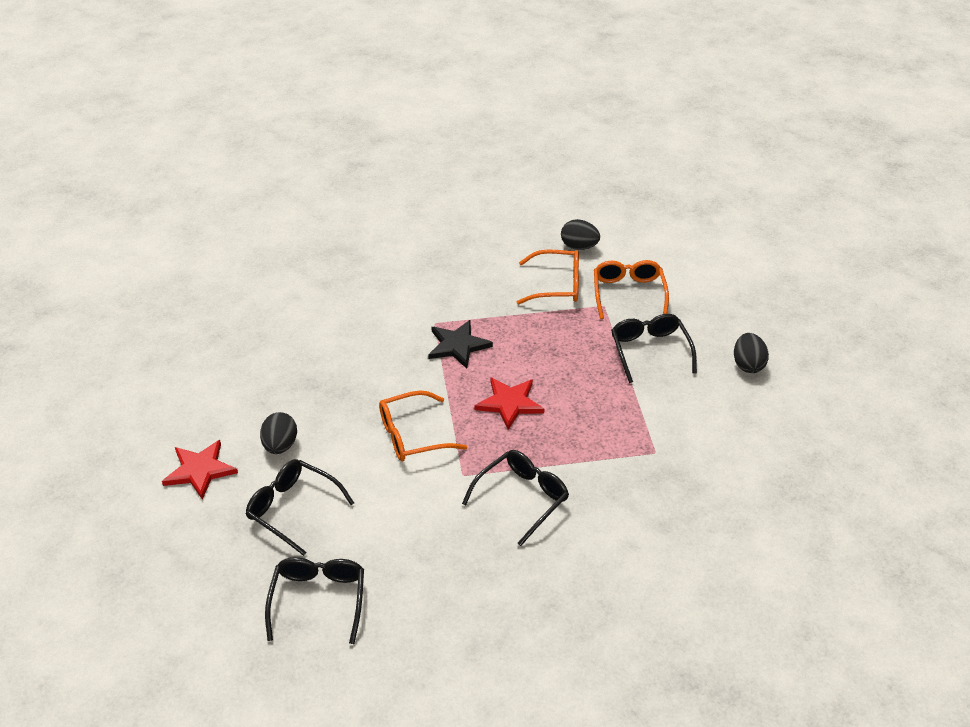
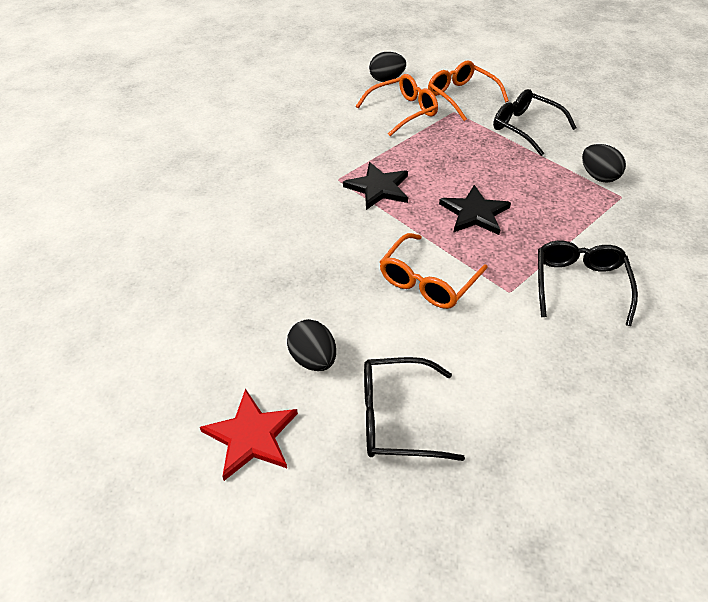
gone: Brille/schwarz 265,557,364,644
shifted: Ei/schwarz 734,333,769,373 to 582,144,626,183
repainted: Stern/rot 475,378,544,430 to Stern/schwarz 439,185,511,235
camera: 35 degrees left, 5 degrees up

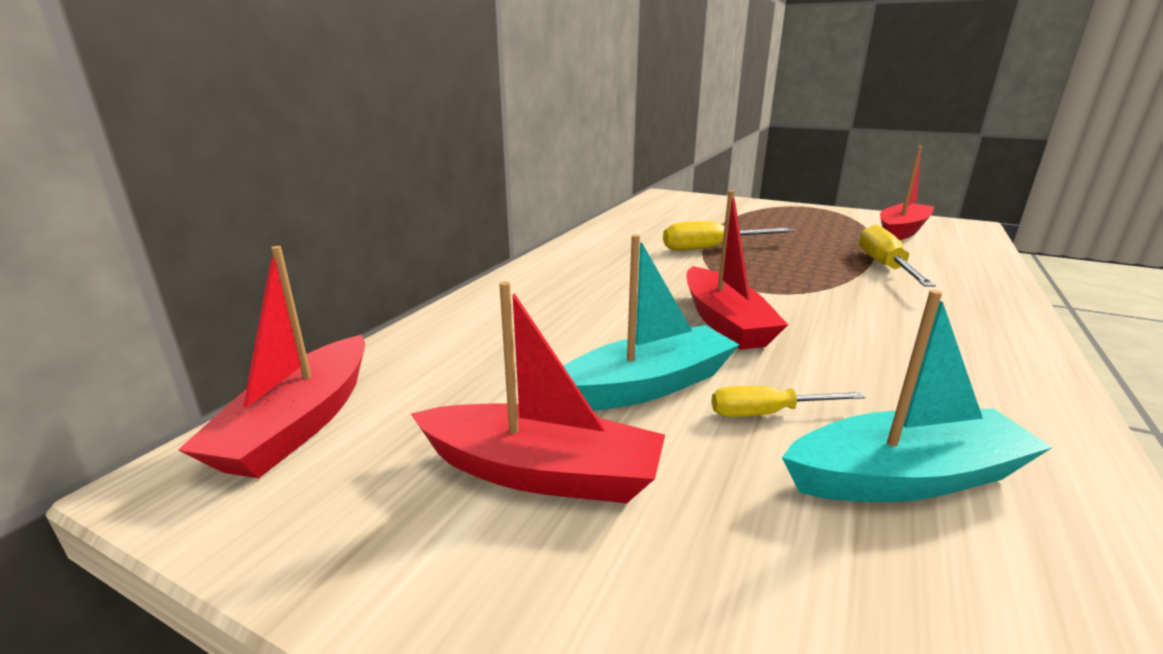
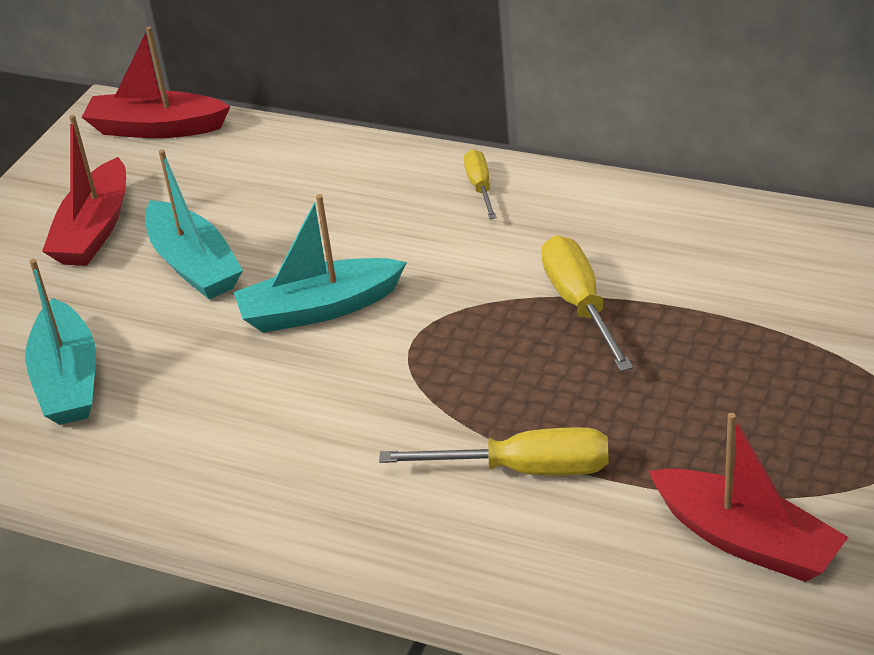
shifted: Schraubenzieher/gelb 711,386,866,417 to 464,149,497,219
repainted: Boot/rot 686,190,788,350 to Boot/türkis 234,194,407,333
camera: 90 degrees right, 15 degrees up

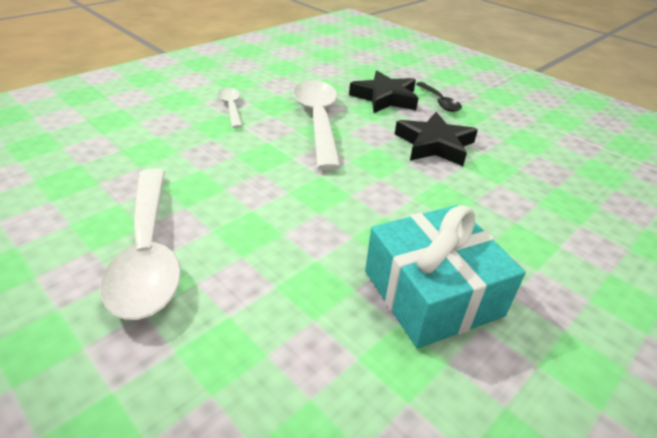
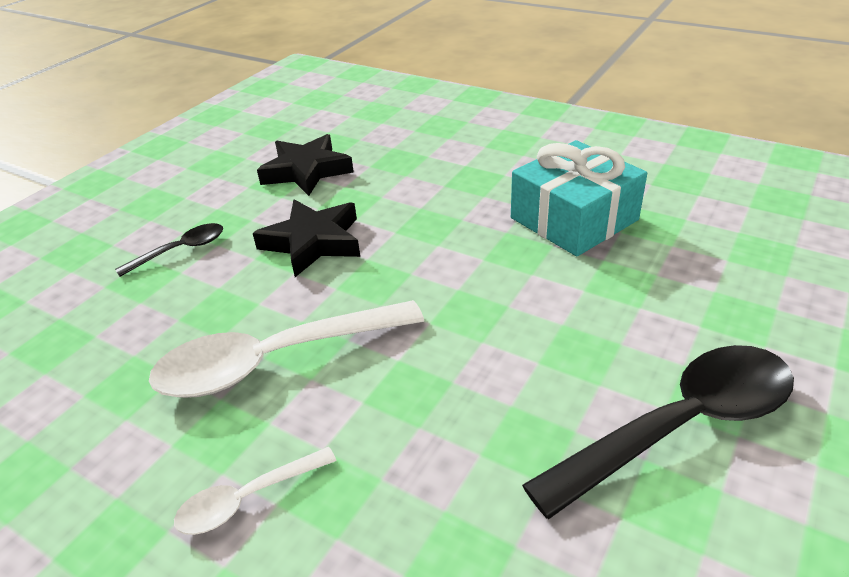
shifted: Stern/schwarz 349,71,418,113 to 257,134,354,196
repainted: Löffel/weiß 100,168,181,320 to Löffel/schwarz 522,345,794,519
camera: 100 degrees left, 0 degrees up

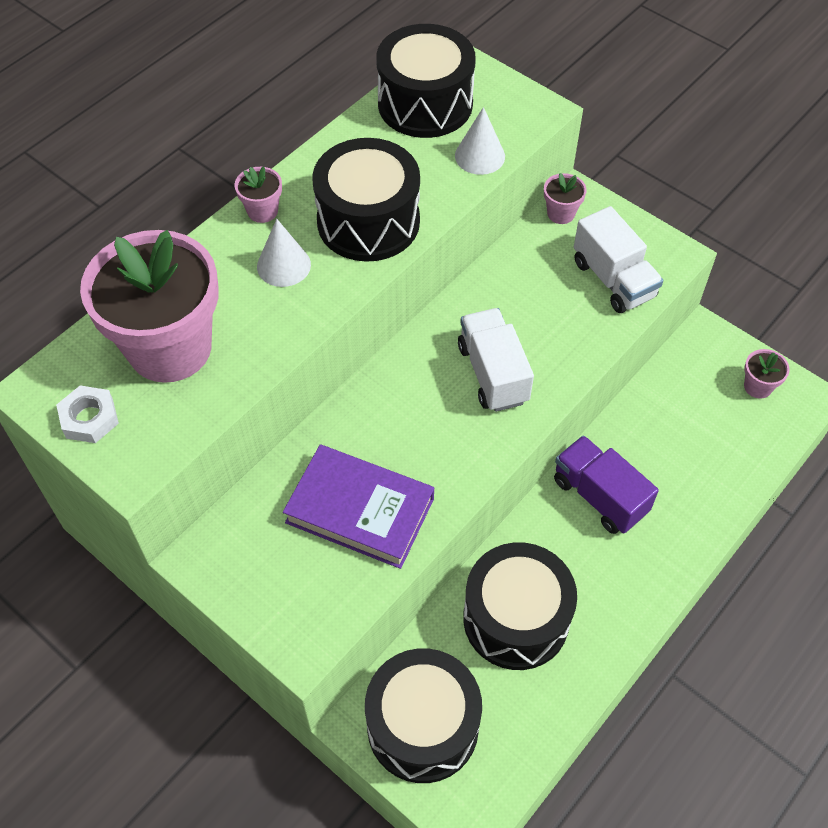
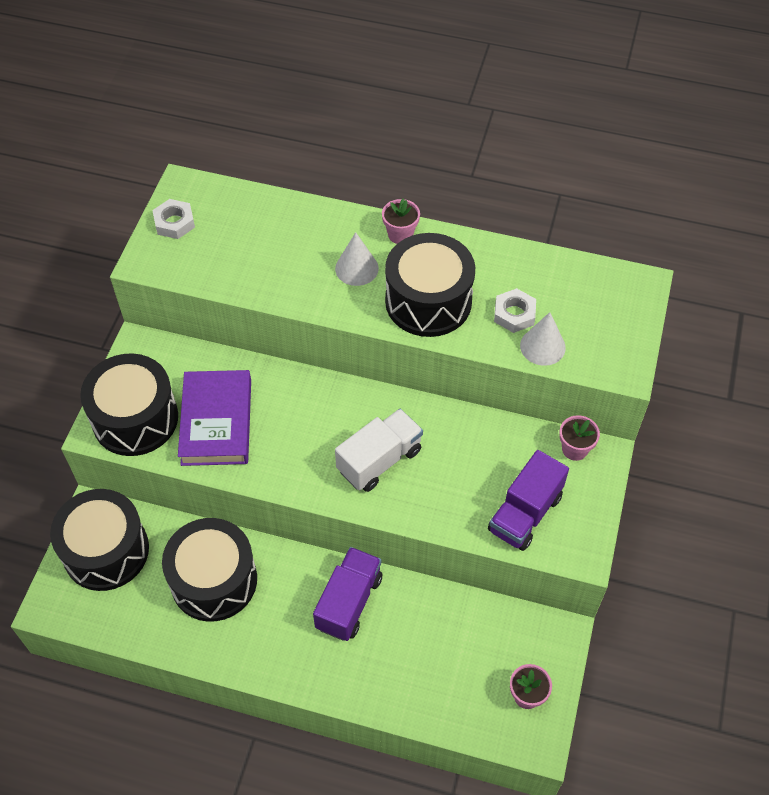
gone: Blumentopf/rosa 80,230,219,383
new: Sechskantmutter/weiß 494,288,536,333
shifted: Trommel/schwarz 376,24,476,138 to 80,353,178,456
repainted: Lastwagen/weiß 574,206,663,313 to Lastwagen/lila 488,450,569,551
camera: 65 degrees right, 0 degrees up

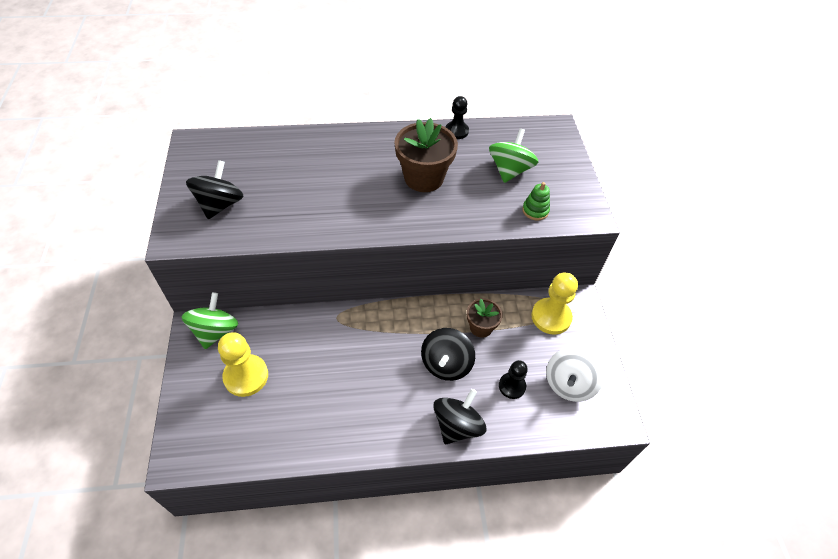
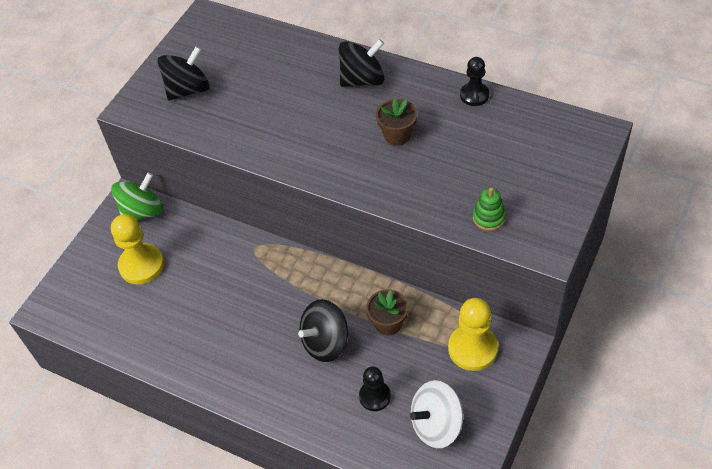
gone: Kreisel/grün 489,128,539,183
shifted: Kreisel/schwarz 433,389,486,444 to 339,39,384,87
scaled: Blumentopf/braun 394,118,458,192 = 376,98,417,146 x0.58
camera: 40 degrees right, 0 degrees up

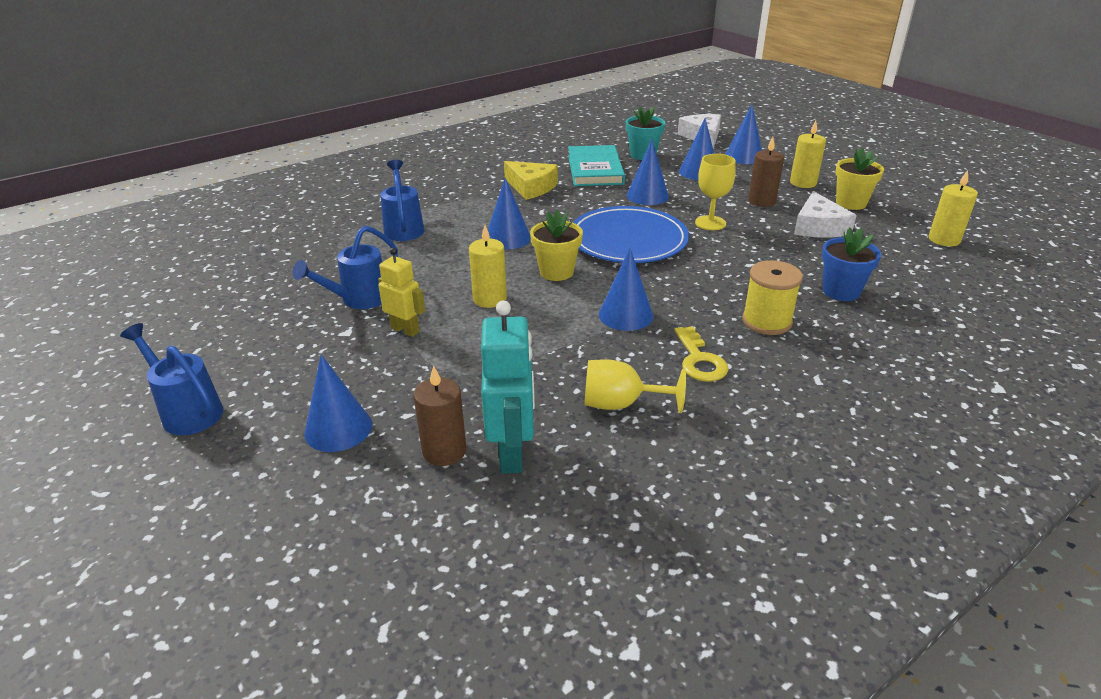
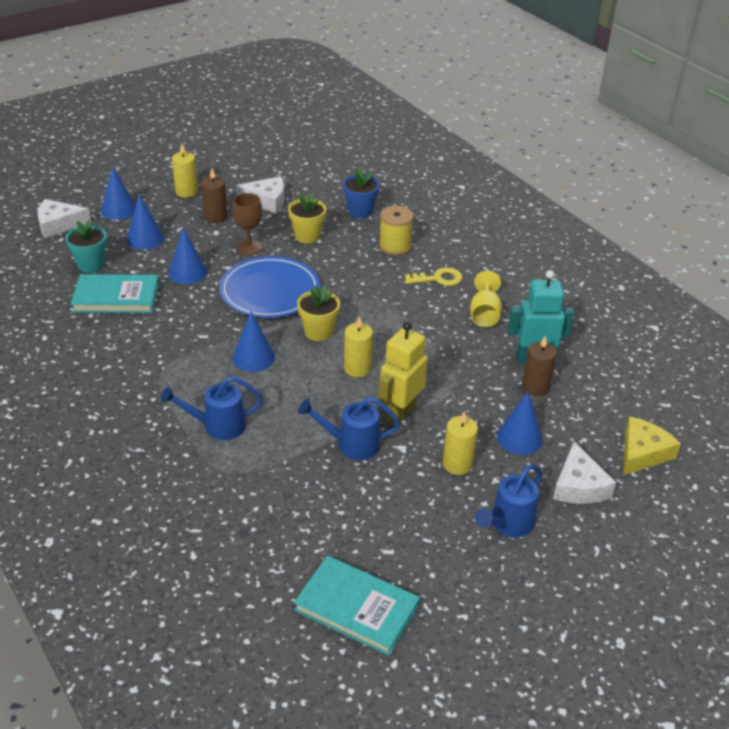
gone: Kegel/blau 599,248,653,331
new: Buch/türkis 294,555,420,656; Käse/weiß 553,441,616,504
shifted: Käse/gelb 504,161,558,200 to 623,416,681,475; Blumentopf/gelb 835,148,884,210 to 288,193,326,244; Kerze/gelb 928,170,978,246 to 443,411,478,475
repainted: Kelch/gelb 695,154,736,230 to Kelch/braun 233,193,262,255
rotated: Gießkanne/blau 293,226,398,309 = 298,397,400,460 135 degrees clockwise
scaled: Roboter/gelb 378,248,425,337 = 379,322,428,425 x1.57
camera: 90 degrees left, 5 degrees up

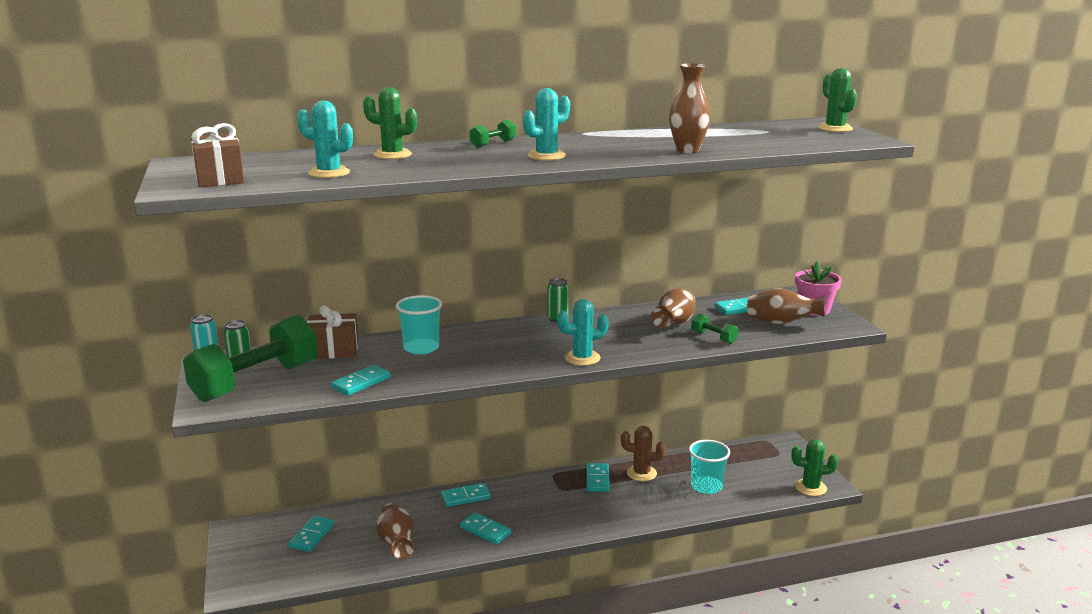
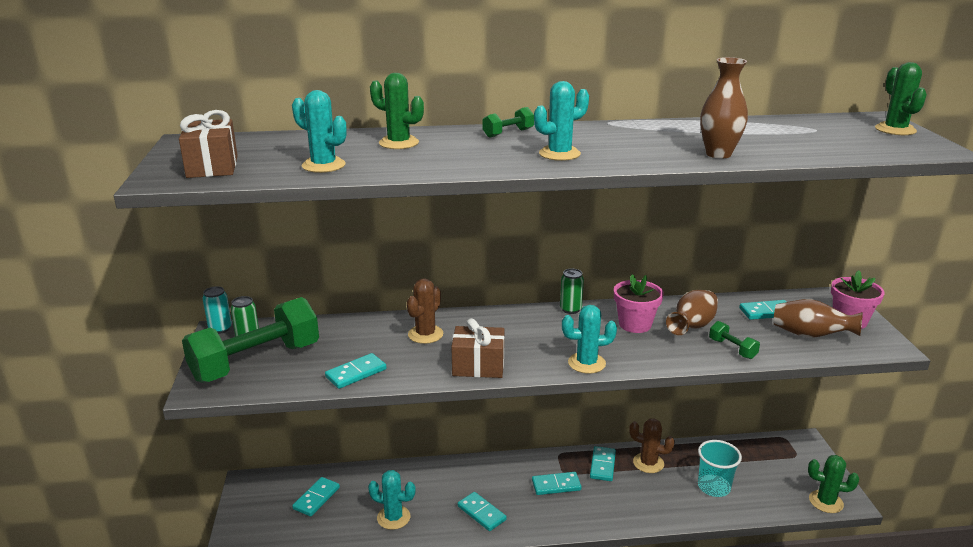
new: Blumentopf/rosa 614,274,664,333
shifted: Geschenk/braun 307,306,358,359 to 451,318,505,378; Dominostein/türkis 441,483,491,507 to 532,472,582,495
swapped: Vase/braun 376,503,414,559 to Kaktus/türkis 368,470,416,530; Becher/türkis 396,295,442,355 to Kaktus/braun 407,279,443,344
camera: 10 degrees right, 5 degrees up

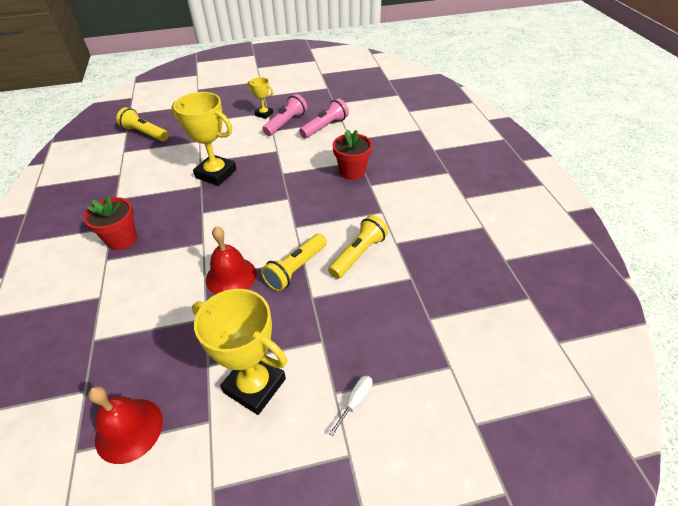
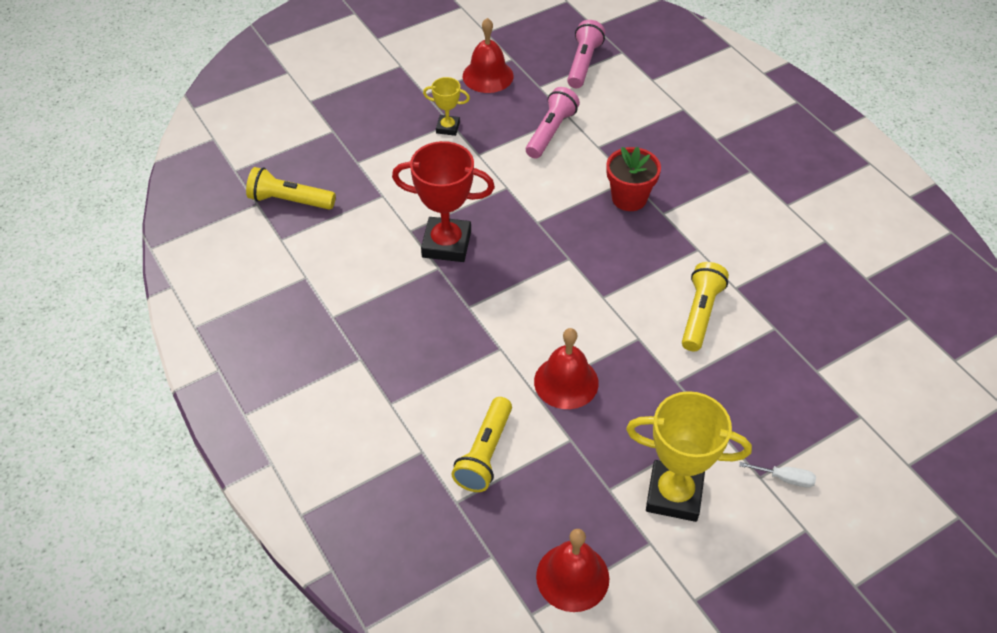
gone: Blumentopf/rot 83,195,137,250
new: Glocke/rot 463,18,513,93
shifted: Taschenlampe/gelb 261,234,327,291 to 451,397,512,492; Taschenlampe/rosa 262,94,307,136 to 567,20,605,88
repainted: Pokal/gelb 172,92,237,186 to Pokal/rot 392,141,495,262
rotated: Schraubenzieher/weiß 329,376,373,436 = 739,462,816,488 90 degrees clockwise
camera: 20 degrees left, 5 degrees up

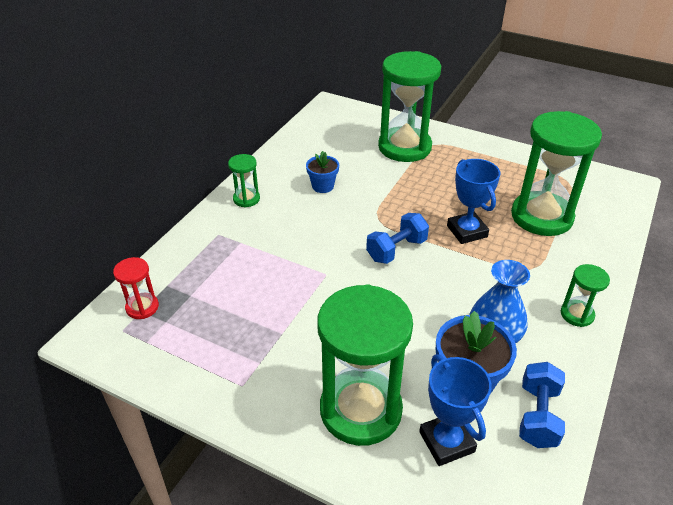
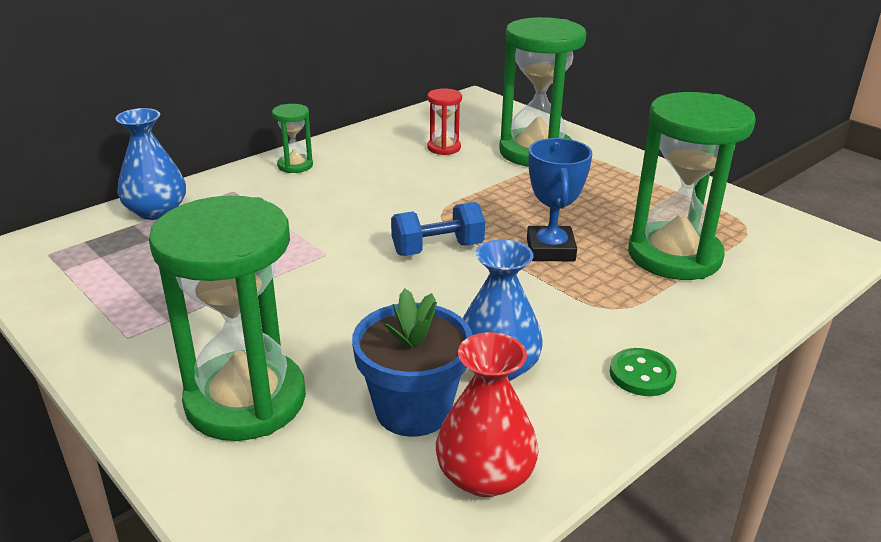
gone: Blumentopf/blau 306,151,339,193; Pokal/blau 419,354,492,466
new: Vase/blau 115,108,186,220
shifted: Sanduhr/rot 113,257,159,319 to 427,89,462,155
swapped: Hantel/blau 519,362,565,448 to Vase/rot 436,332,539,497; Sanduhr/grün 561,264,610,327 to Knopf/grün 610,348,677,396
camera: 20 degrees right, 10 degrees down

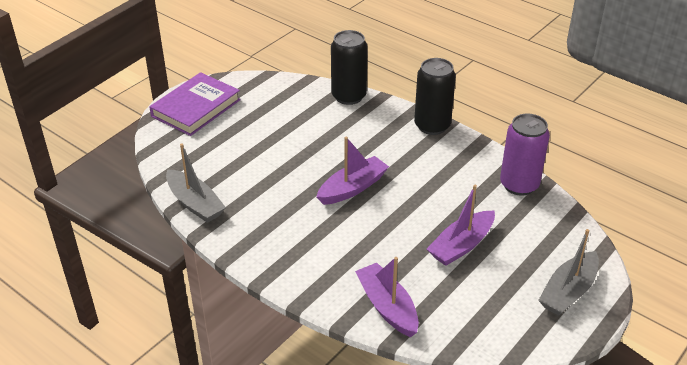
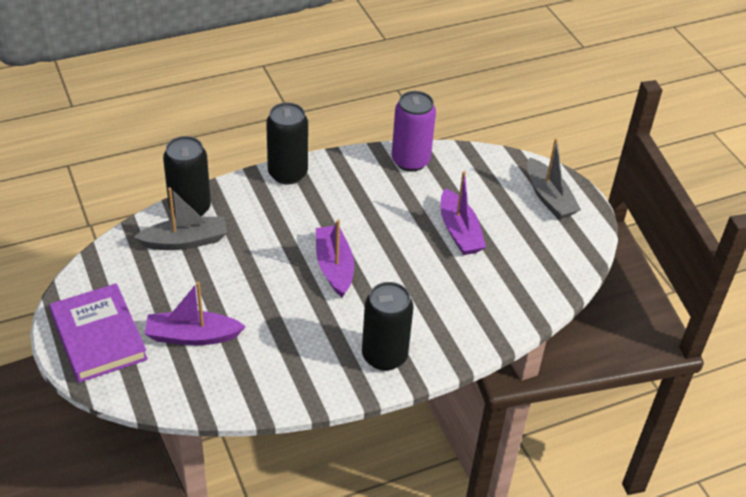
new: Dose/schwarz 362,282,414,371
shifted: Boot/grau 166,144,226,223 to 134,187,227,250; Boot/lila 355,257,419,337 to 145,282,246,345
camera: 65 degrees left, 5 degrees up

